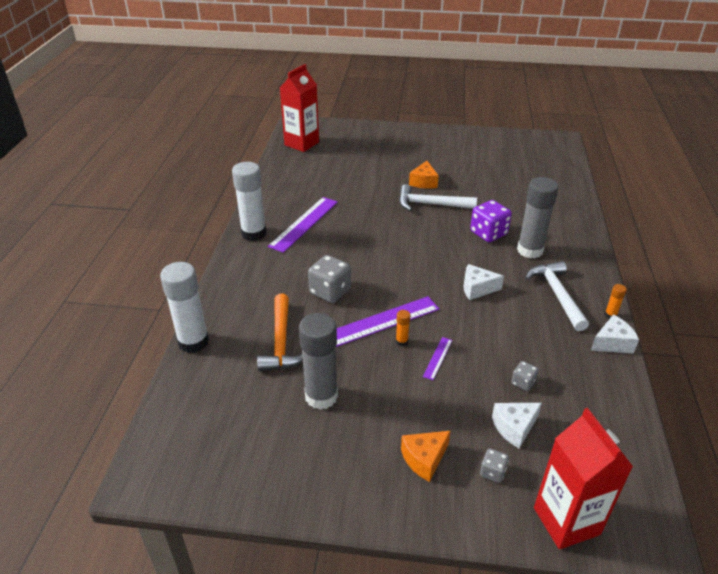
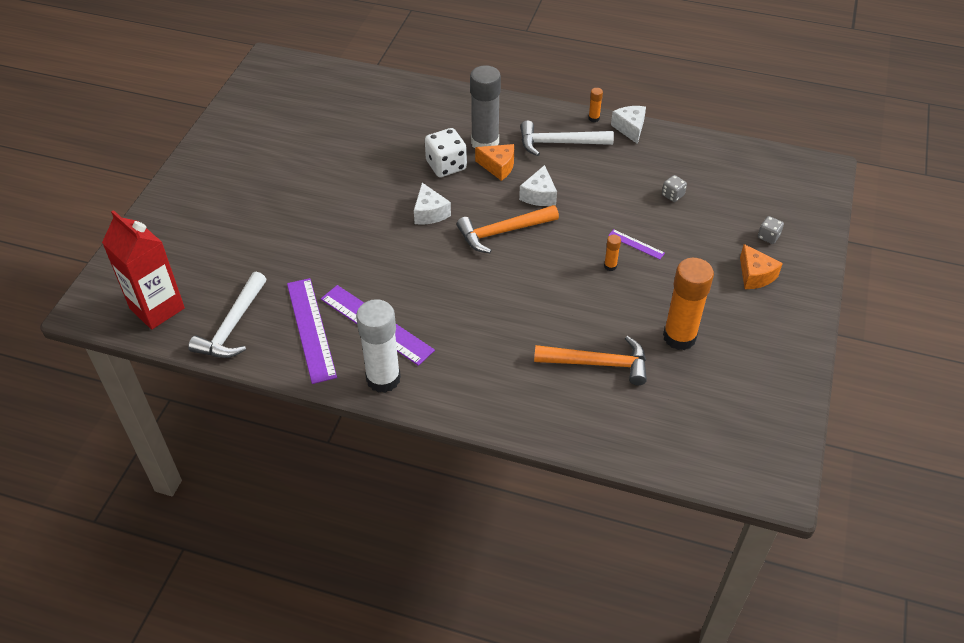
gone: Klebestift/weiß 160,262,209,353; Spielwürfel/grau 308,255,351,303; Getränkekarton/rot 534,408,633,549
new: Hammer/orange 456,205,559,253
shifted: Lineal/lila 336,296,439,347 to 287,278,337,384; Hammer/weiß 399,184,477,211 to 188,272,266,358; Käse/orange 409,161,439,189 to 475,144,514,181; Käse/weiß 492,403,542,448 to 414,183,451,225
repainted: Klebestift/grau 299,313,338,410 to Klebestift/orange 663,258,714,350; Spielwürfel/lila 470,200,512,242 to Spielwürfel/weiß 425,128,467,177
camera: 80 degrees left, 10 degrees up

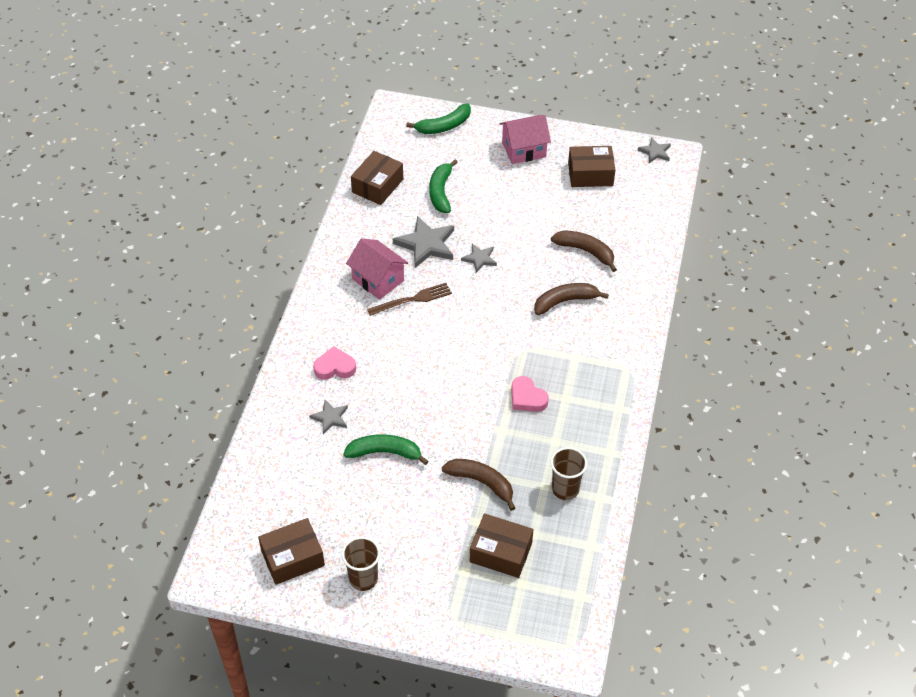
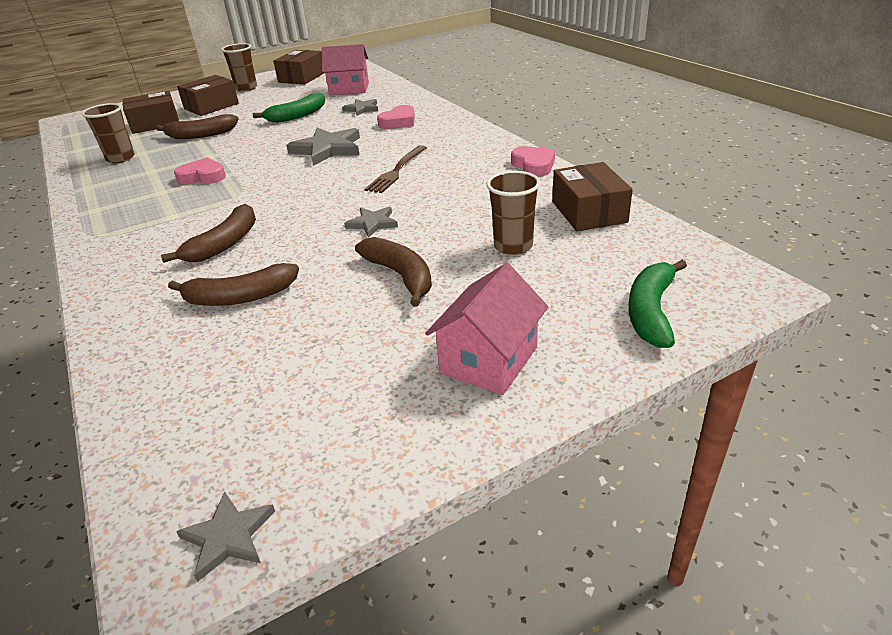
new: Banane/braun 355,237,432,306; Herz/rosa 511,146,555,177
shifted: Haus/rosa 346,238,408,300 to 322,44,369,95; Stern/grau 393,216,454,268 to 286,128,360,166; Schachtel/braun 568,146,616,187 to 177,75,239,116
swapped: Banane/grün 429,159,458,213 to Becher/braun 486,171,540,255
camera: 140 degrees right, 15 degrees down

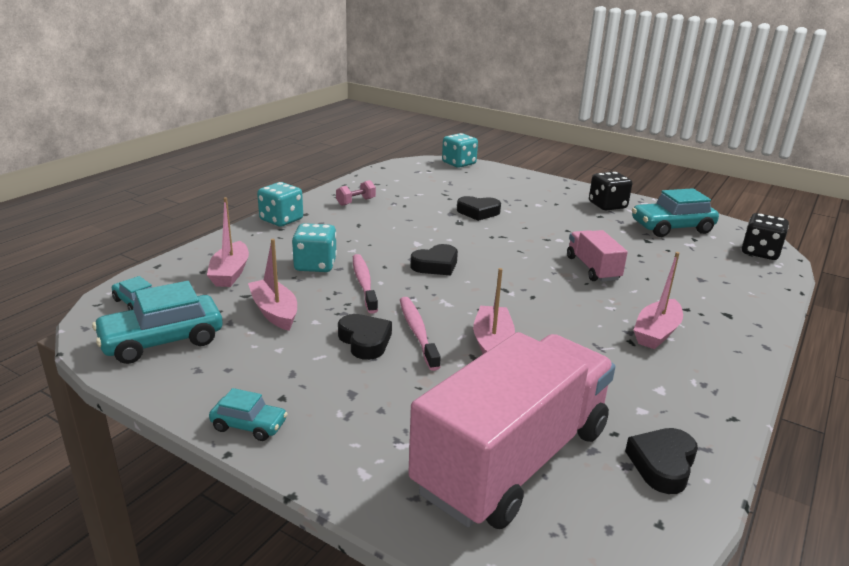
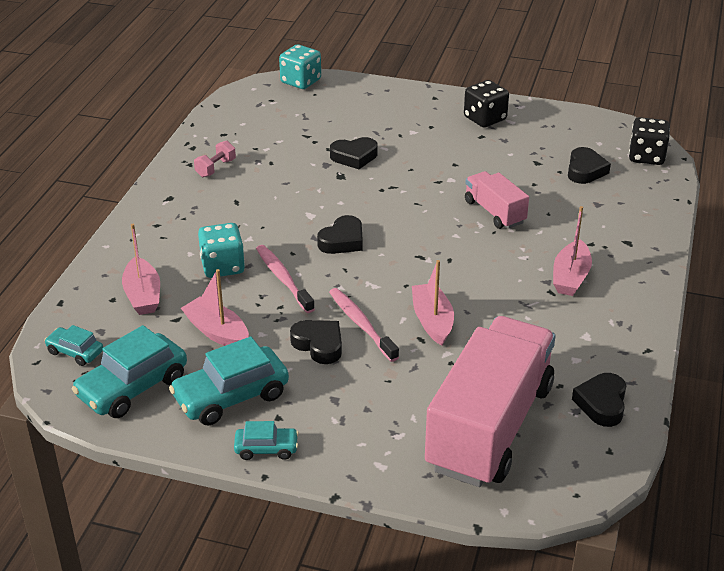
gone: Spielwürfel/türkis 257,182,303,226
new: Herz/schwarz 568,147,611,184
shifted: Auto/türkis 632,188,719,237 to 169,337,289,426
camera: 15 degrees left, 10 degrees up

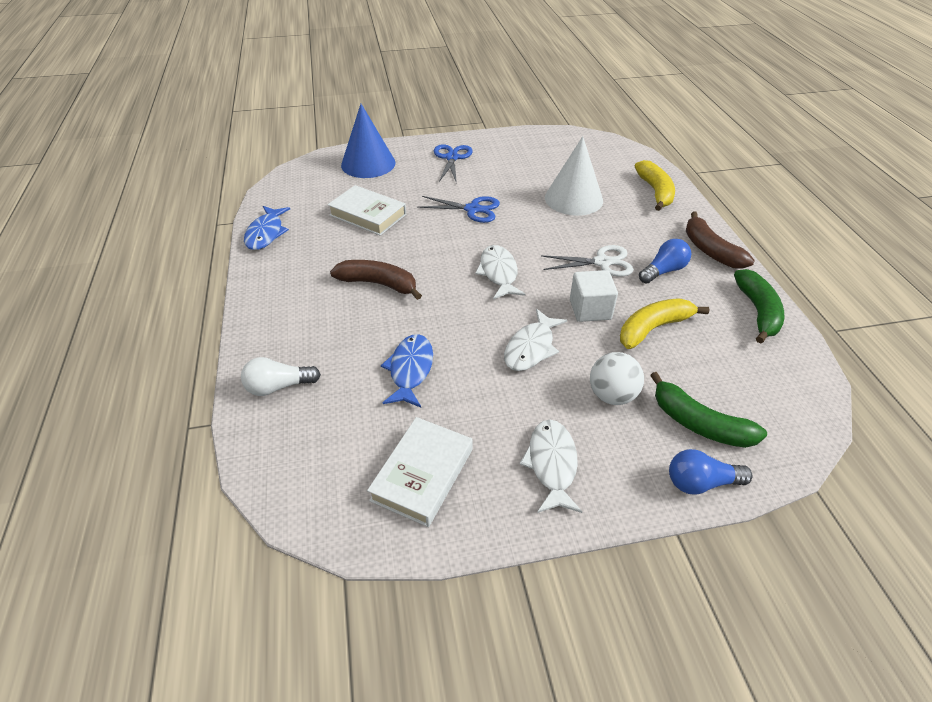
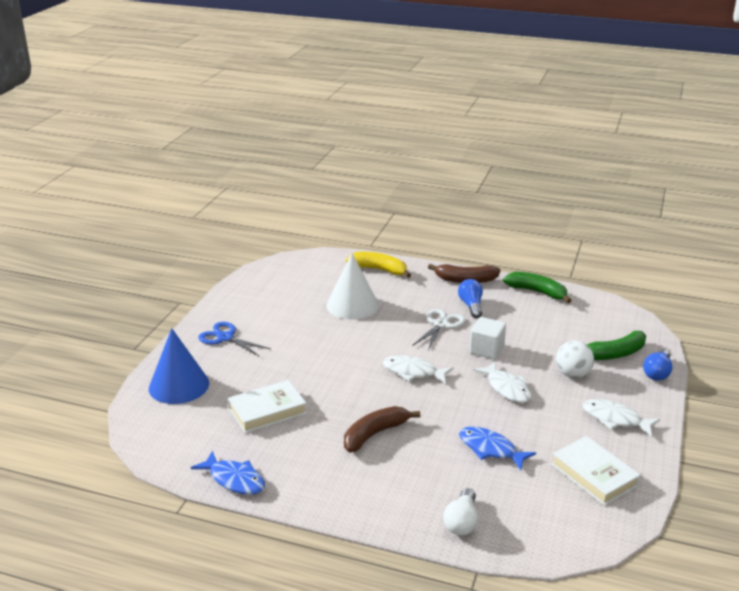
gone: Schere/blau 417,196,500,223; Banane/gelb 620,298,710,349
camera: 60 degrees left, 15 degrees down

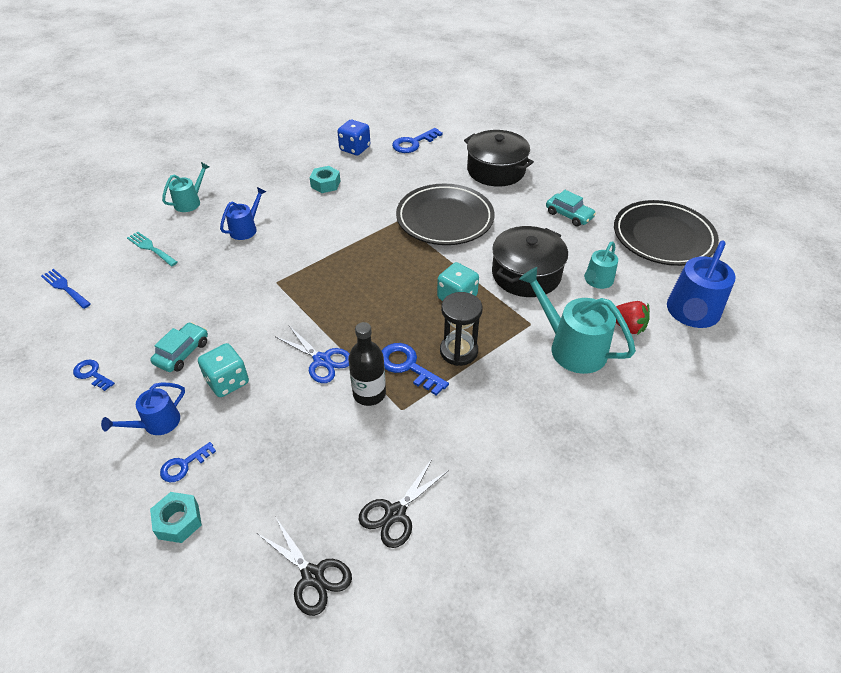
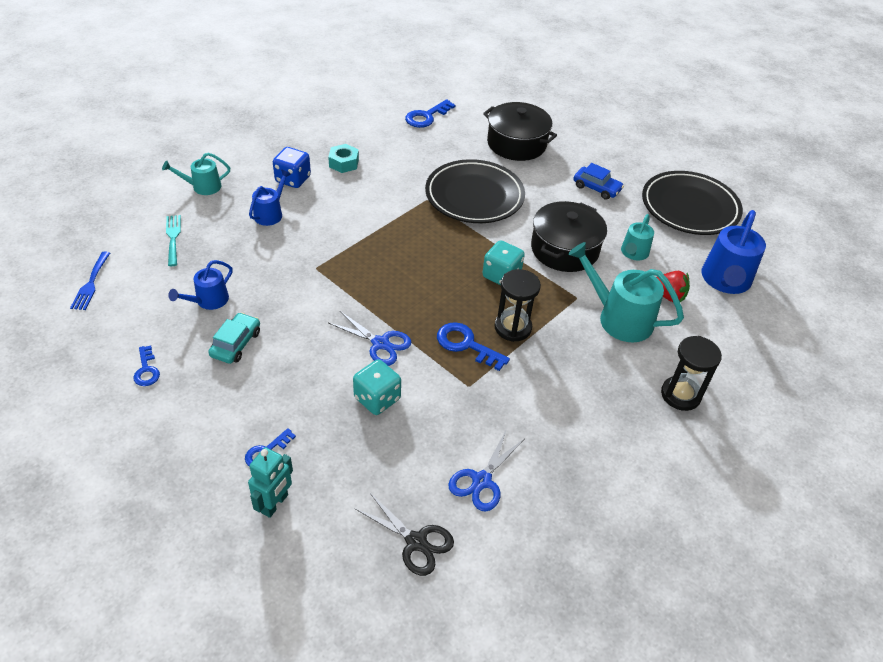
gone: Flasche/schwarz 348,322,386,406
new: Sanduhr/schwarz 661,336,722,411
shifted: Gießkanne/blau 101,382,185,435 to 168,260,232,310; Spielwürfel/türkis 198,343,249,397 to 353,359,401,415; Spielwürfel/blau 337,120,370,155 to 273,147,311,188
swapped: Sechskantmutter/türkis 150,492,202,543 to Roboter/türkis 248,447,293,518
repainted: Schere/schwarz 359,459,449,548 to Schere/blau 448,429,524,512; Auto/türkis 546,190,596,227 to Auto/blau 573,163,624,200
rotated: Gabel/blau 41,269,91,309 = 70,251,110,310 120 degrees counterclockwise; Schlüssel/blau 73,360,115,391 = 133,346,160,386 135 degrees counterclockwise; Gabel/türkis 127,232,178,266 = 166,215,181,266 45 degrees clockwise; Gießkanne/türkis 162,162,210,212 = 162,153,230,195 135 degrees counterclockwise
camera: 10 degrees left, 0 degrees up

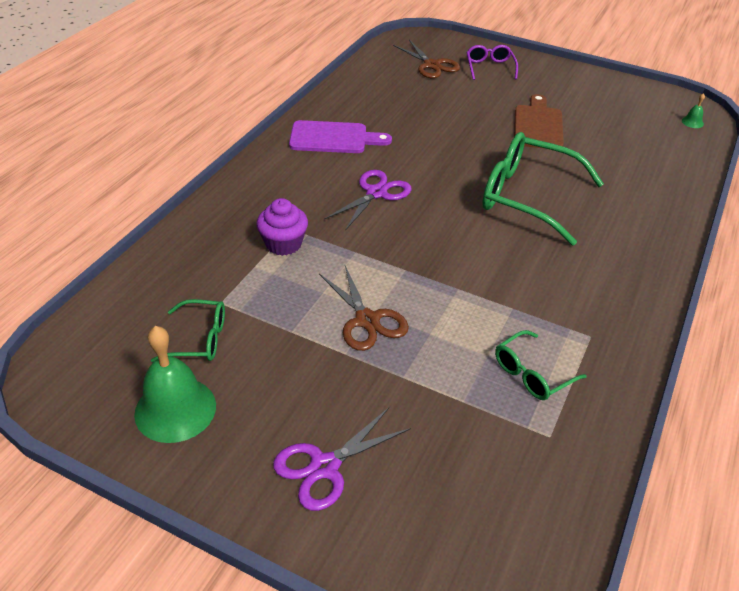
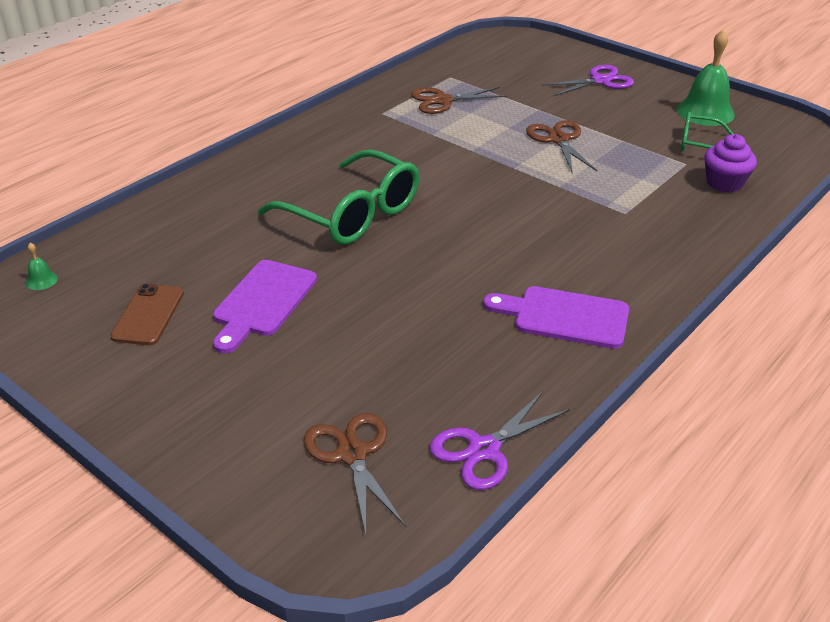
gone: Brille/lila 466,45,518,80
new: Handy/braun 110,284,184,345
shifted: Muffin/lila 256,198,308,256 to 704,134,757,193; Schere/lila 324,170,412,231 to 429,391,570,490
swapped: Brille/grün 495,330,587,400 to Schere/braun 411,87,508,114
repainted: Schneidebrett/braun 514,94,564,149 to Schneidebrett/lila 213,260,317,353
camera: 165 degrees left, 5 degrees down

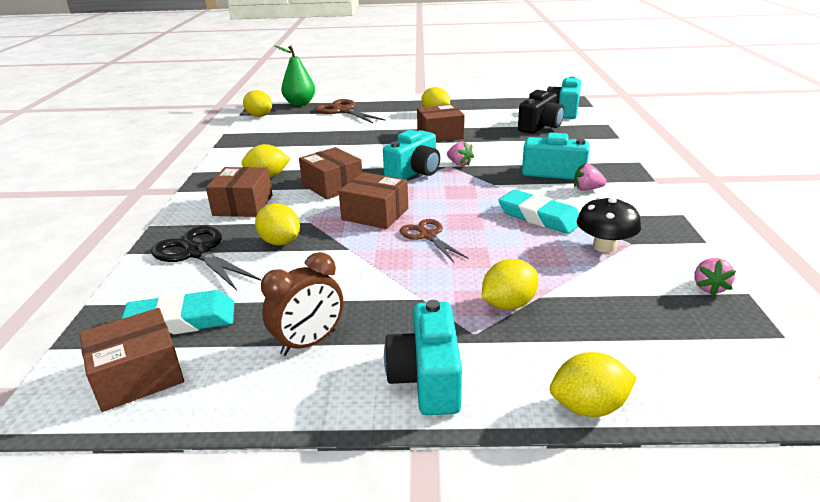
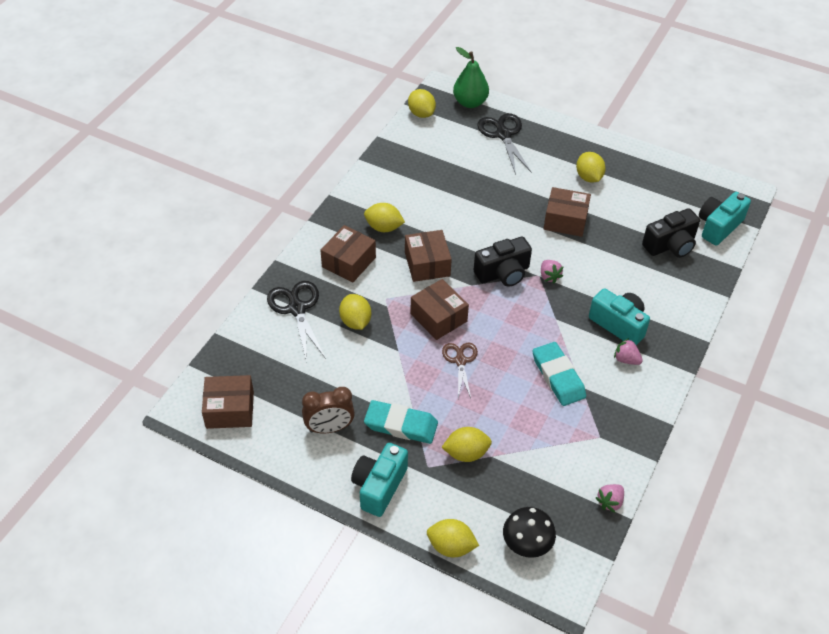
shifted: Radiergummi/türkis 121,290,235,334 to 364,400,438,444; Pilz/schwarz 577,197,641,253 to 503,507,556,558
repainted: Schere/braun 315,99,386,123 to Schere/schwarz 477,113,532,175; Kamera/türkis 383,130,440,179 to Kamera/schwarz 474,236,532,287
camera: 25 degrees right, 20 degrees up

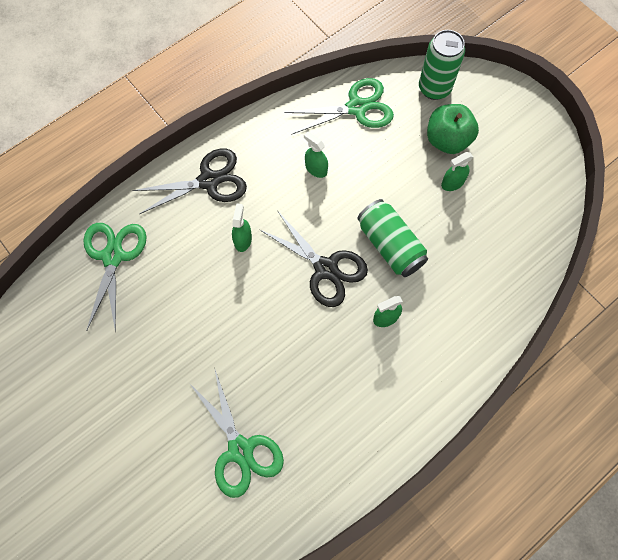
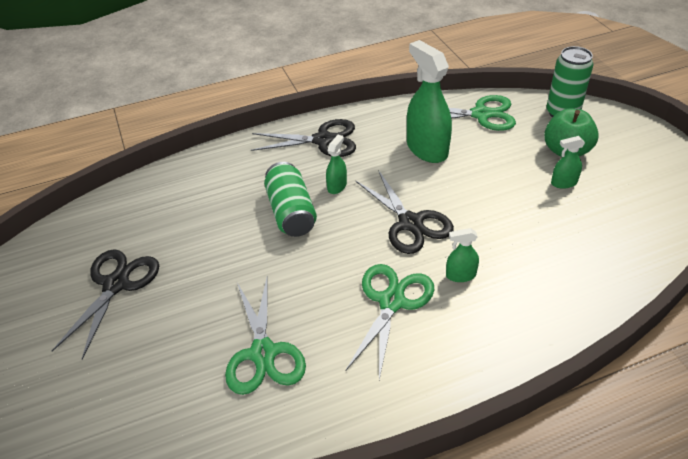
new: Schere/schwarz 52,249,159,359
shifted: Schere/grün 83,223,147,333 to 345,264,434,380; Dose/grün 357,199,428,277 to 264,162,317,237
scaled: Sprühflasche/grün 304,131,328,178 = 407,40,452,163 x2.07
camera: 20 degrees right, 25 degrees down

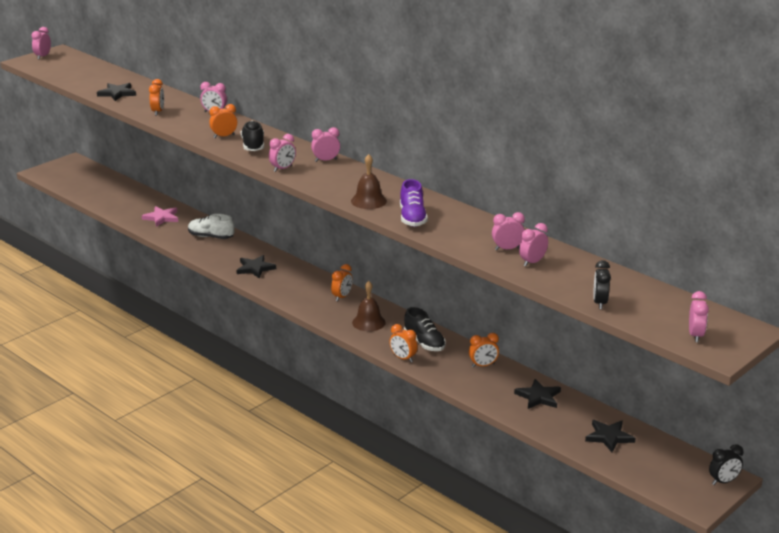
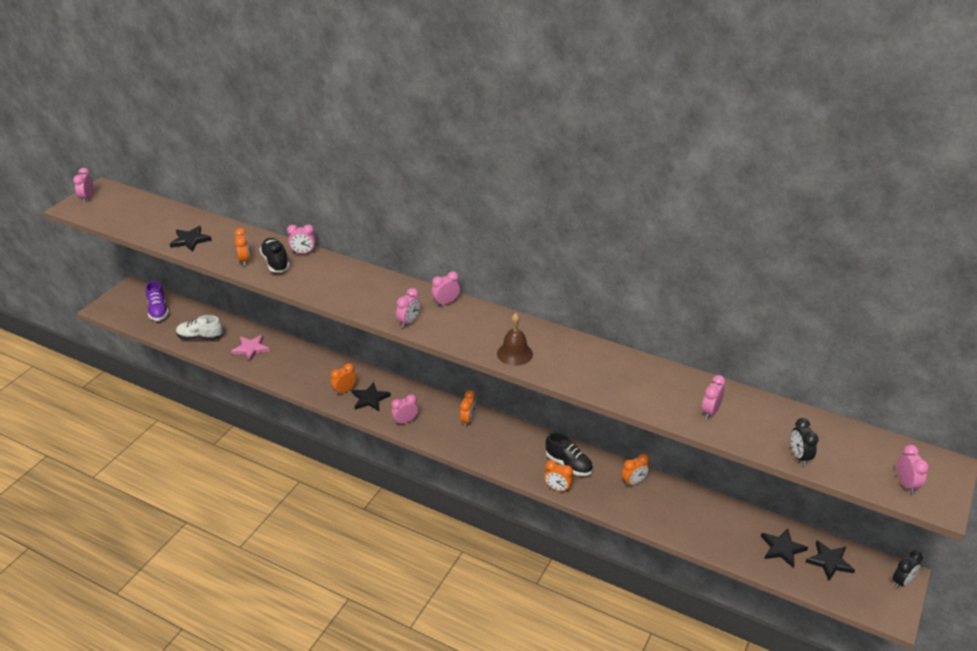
gone: Glocke/braun 352,281,386,331
shifted: Schuh/weiß 188,214,235,239 to 176,315,223,340; Wecker/orange 209,104,237,138 to 331,363,356,395; Schuh/schwarz 241,121,264,151 to 260,238,289,272; Schuh/lila 400,179,428,227 to 146,281,169,321; Wecker/rosa 492,212,525,251 to 391,394,418,425; Stern/schwarz 514,379,561,409 to 806,540,855,581
camera: 15 degrees left, 10 degrees up

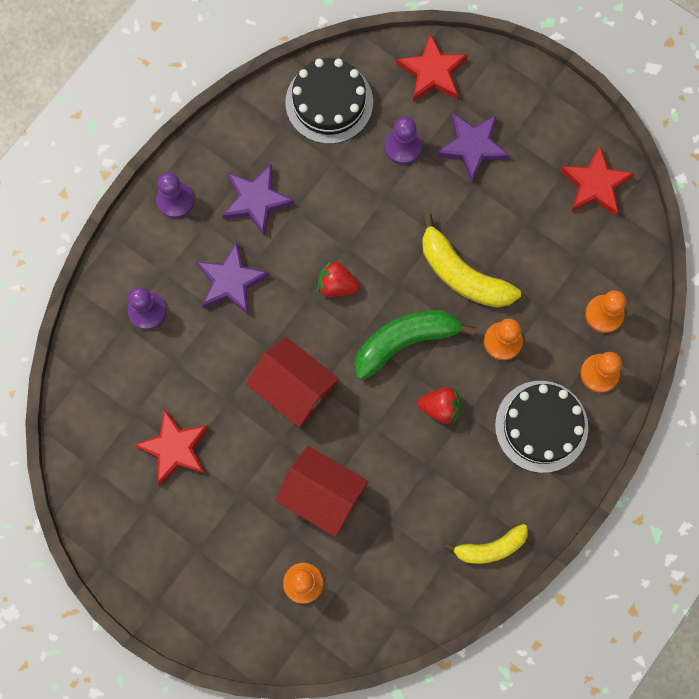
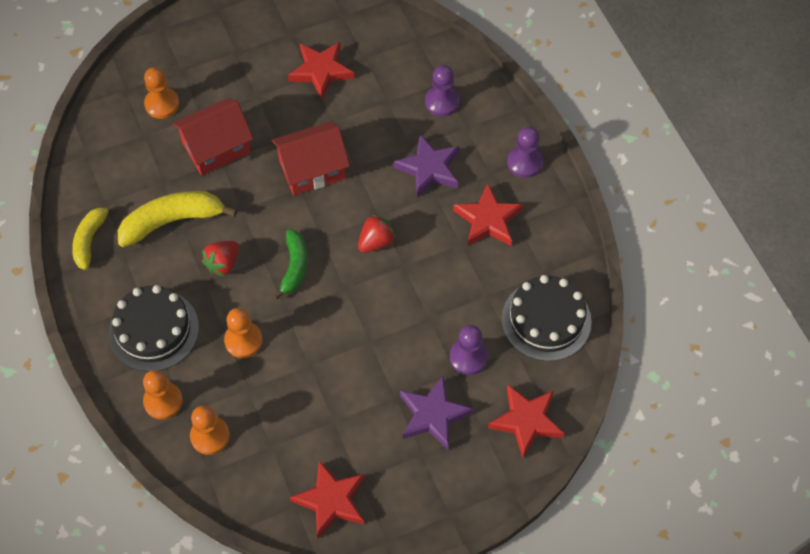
shifted: Banane/gelb 422,213,521,308 to 118,191,237,247
repainted: Stern/lila 222,164,294,235 to Stern/rot 453,183,524,246
scaled: Banane/grün 355,310,476,380 = 274,229,307,300 x0.64
camera: 120 degrees right, 15 degrees down

